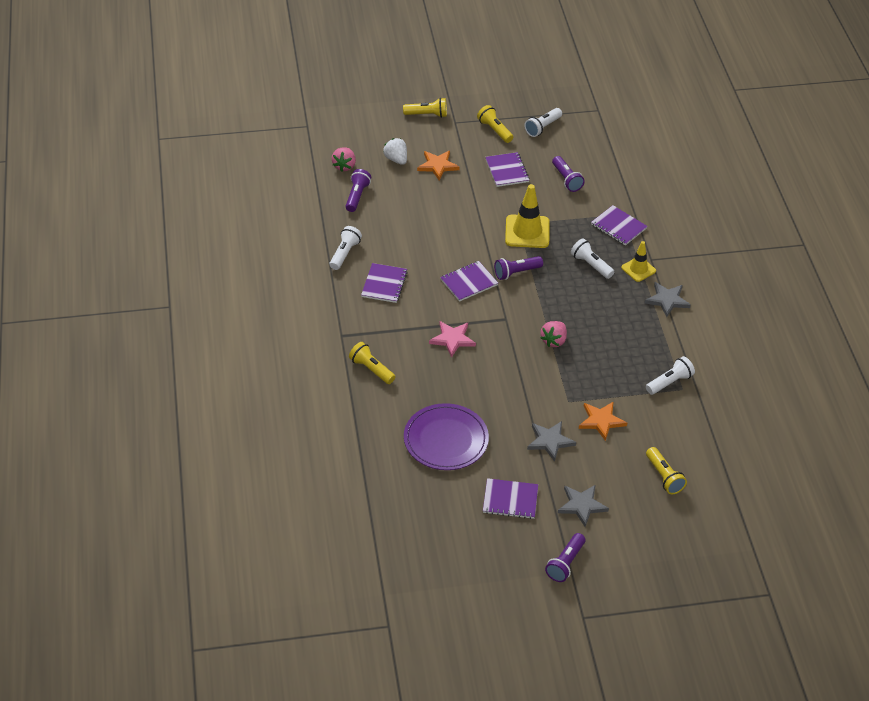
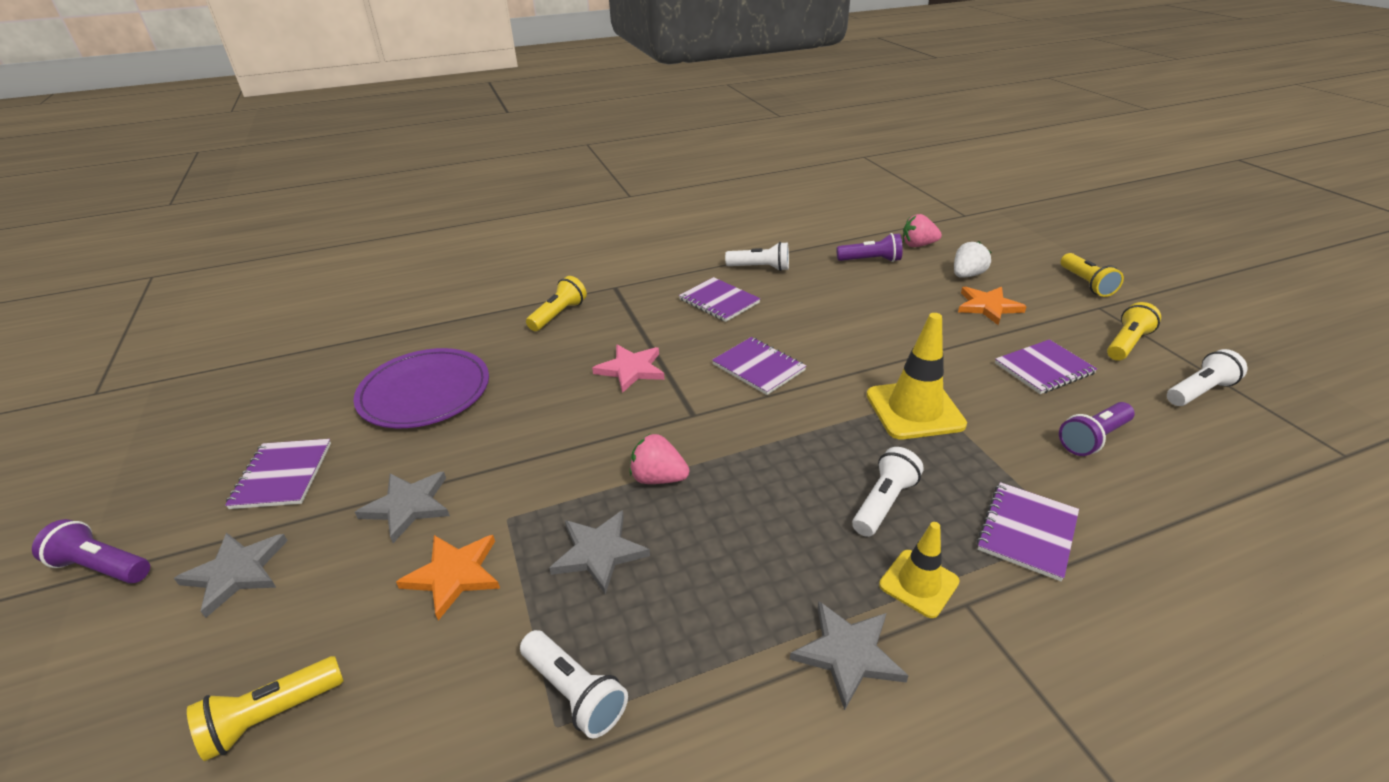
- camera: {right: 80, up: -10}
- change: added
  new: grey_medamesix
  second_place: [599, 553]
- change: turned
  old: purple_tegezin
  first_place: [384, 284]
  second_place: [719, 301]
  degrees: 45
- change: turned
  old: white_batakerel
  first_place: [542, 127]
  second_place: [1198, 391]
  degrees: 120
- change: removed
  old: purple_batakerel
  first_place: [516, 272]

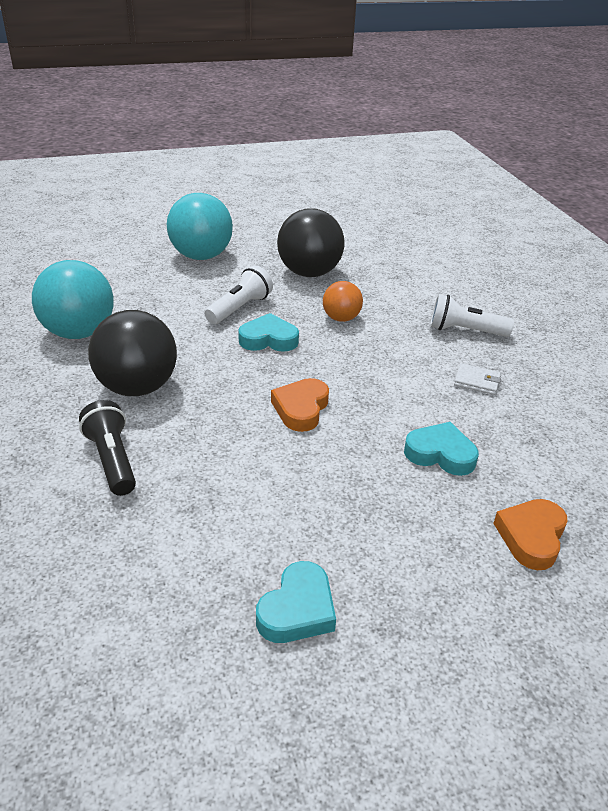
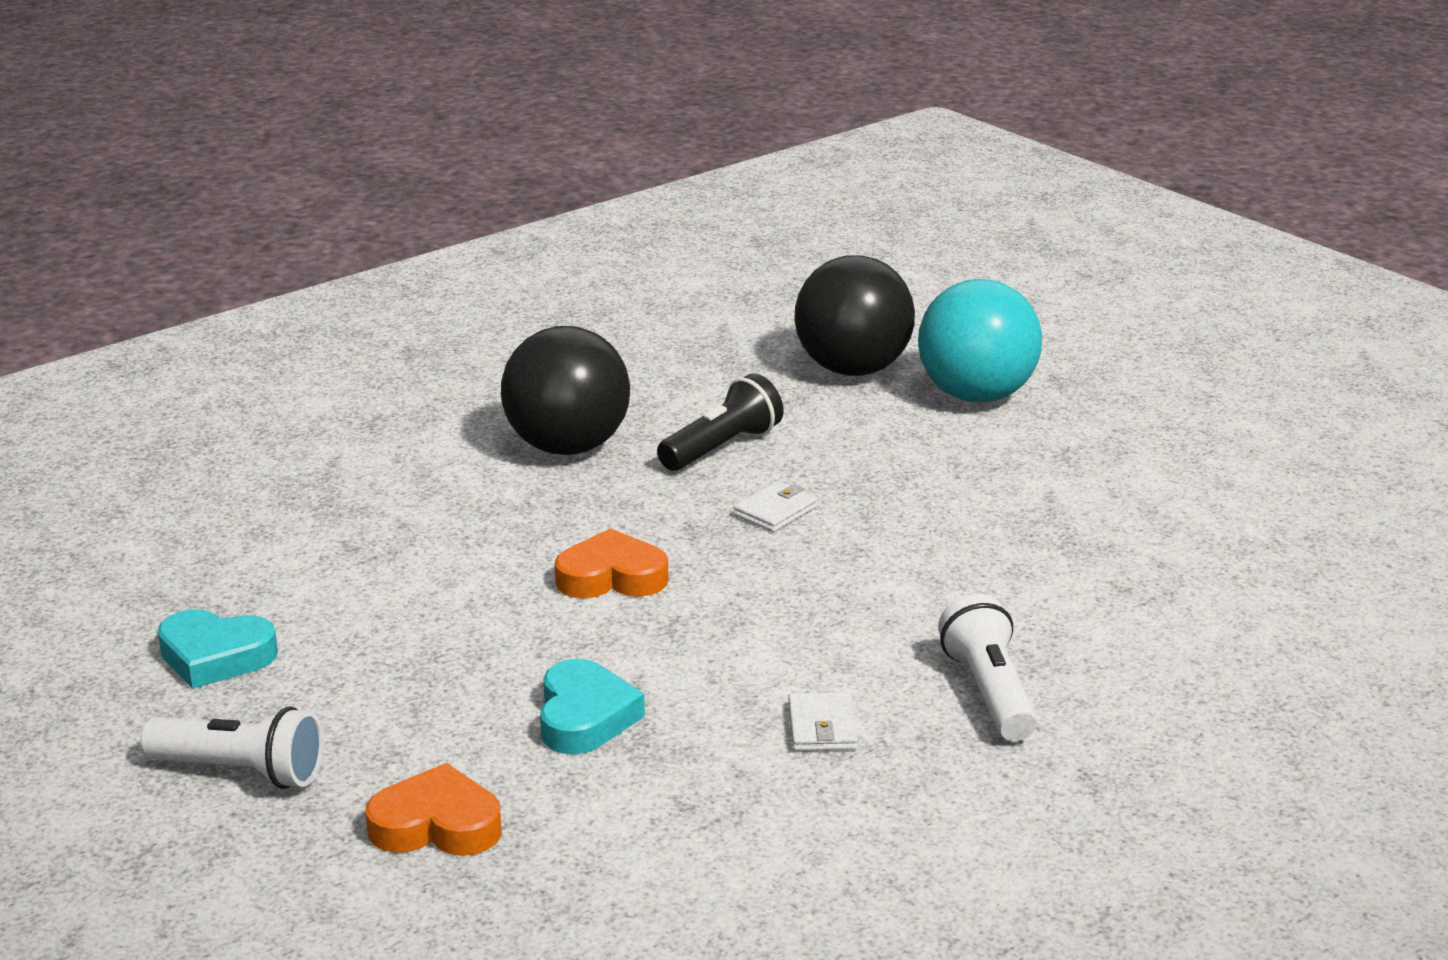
- camera: {right: 70, up: -10}
- change: moved
  old: white_batakerel
  first_place: [239, 308]
  second_place: [241, 772]
- change: moved
  old: black_batakerel
  first_place: [112, 460]
  second_place: [722, 448]
- change: replaced
  old: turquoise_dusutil
  new: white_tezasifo
  first_place: [268, 339]
  second_place: [775, 511]
- change: moved
  old: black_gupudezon
  first_place: [309, 273]
  second_place: [852, 369]
- change: removed
  old: turquoise_gupudezon
  first_place: [79, 332]
- change: removed
  old: orange_gupudezon
  first_place: [341, 318]

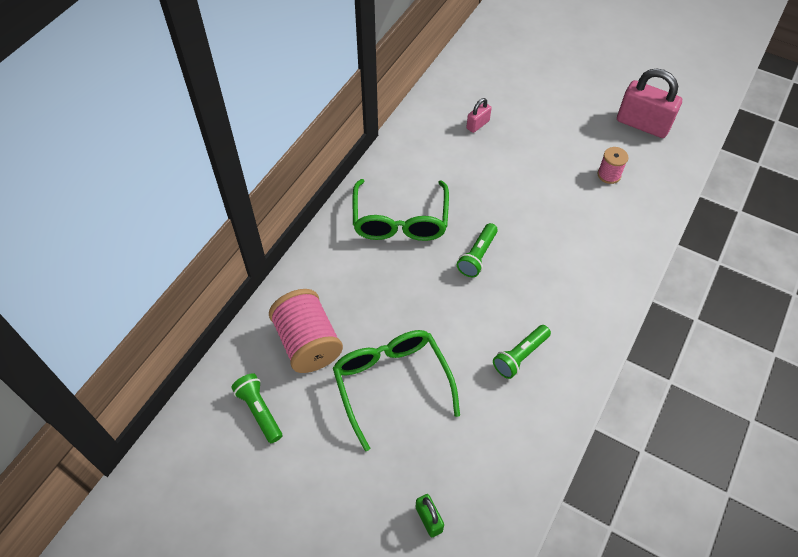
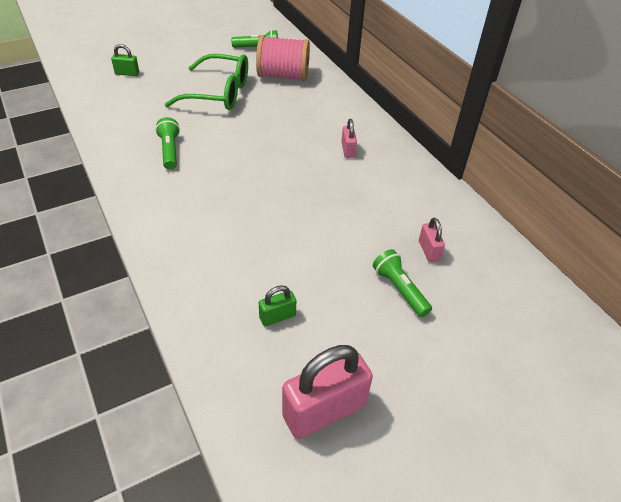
- camera: {right: 120, up: -10}
- change: replaced
  old: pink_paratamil
  new: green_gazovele
  first_place: [609, 175]
  second_place: [277, 317]
- change: replaced
  old: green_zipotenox
  new: pink_gazovele
  first_place: [400, 220]
  second_place: [348, 150]
- change: moved
  old: green_batakerel
  first_place: [477, 256]
  second_place: [399, 289]

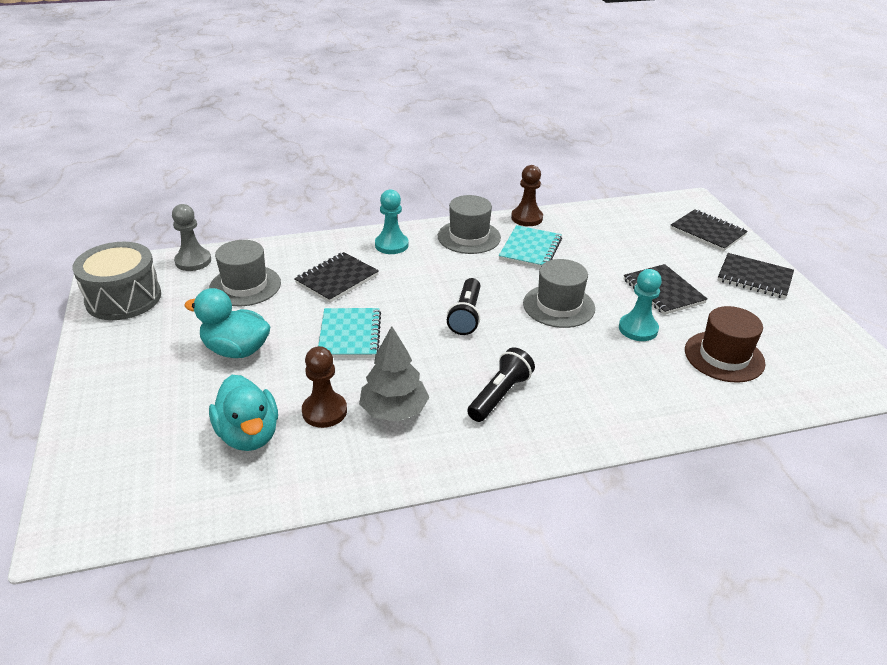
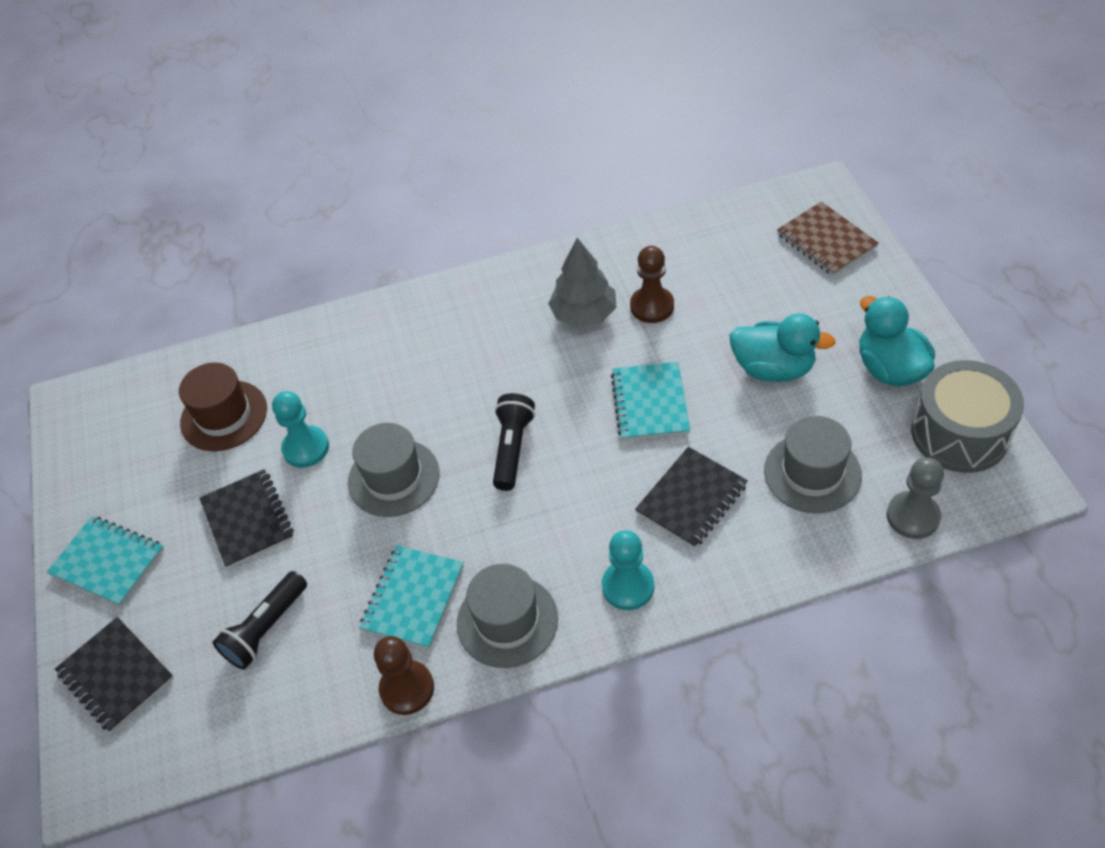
- camera: {right: -175, up: 15}
- change: recoloured
  old: black_tegezin
  new: turquoise_tegezin
  first_place: [754, 278]
  second_place: [108, 562]
- change: moved
  old: black_batakerel
  first_place: [500, 395]
  second_place: [266, 629]
- change: added
  new: brown_tegezin
  second_place: [826, 241]
- change: moved
  old: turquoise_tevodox
  first_place: [249, 435]
  second_place: [890, 369]

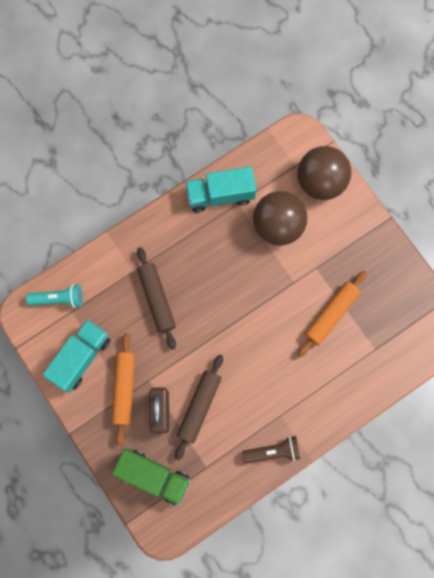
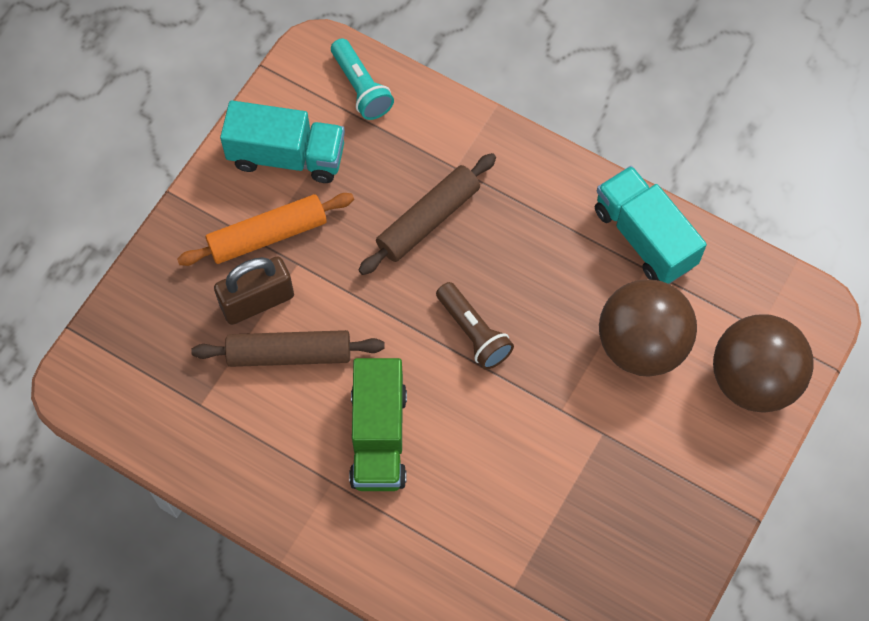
- camera: {right: 65, up: -10}
- change: moved
  old: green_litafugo
  first_place: [153, 476]
  second_place: [378, 437]
- change: moved
  old: brown_batakerel
  first_place: [273, 451]
  second_place: [473, 333]
- change: removed
  old: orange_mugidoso
  first_place: [331, 315]

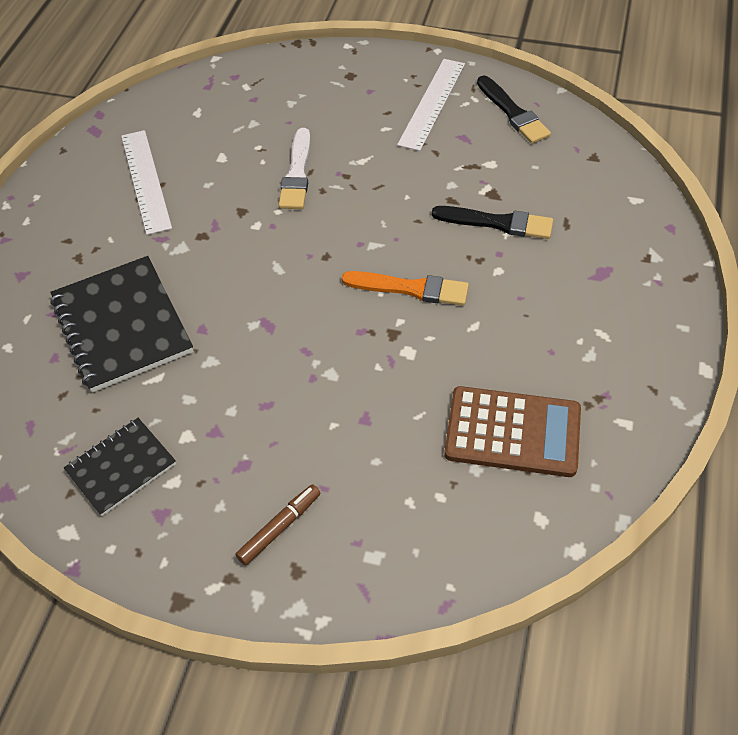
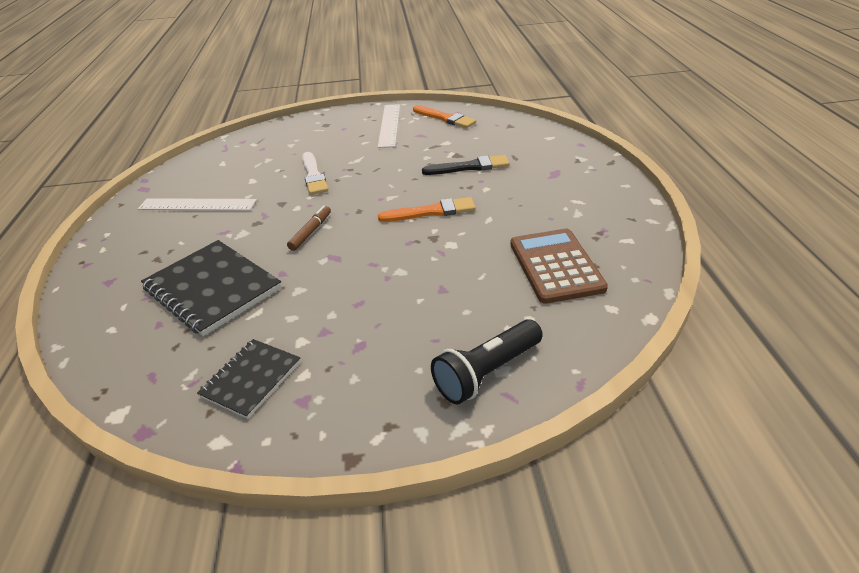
- camera: {right: -20, up: -15}
- change: turned
  old: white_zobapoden
  first_place: [145, 181]
  second_place: [197, 205]
  degrees: -45
- change: moved
  old: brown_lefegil
  first_place: [279, 528]
  second_place: [310, 232]
- change: recoloured
  old: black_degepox
  new: orange_degepox
  first_place: [513, 113]
  second_place: [445, 118]
- change: added
  new: black_batakerel
  second_place: [487, 373]
- change: turned
  old: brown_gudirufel
  first_place: [512, 432]
  second_place: [555, 266]
  degrees: -90

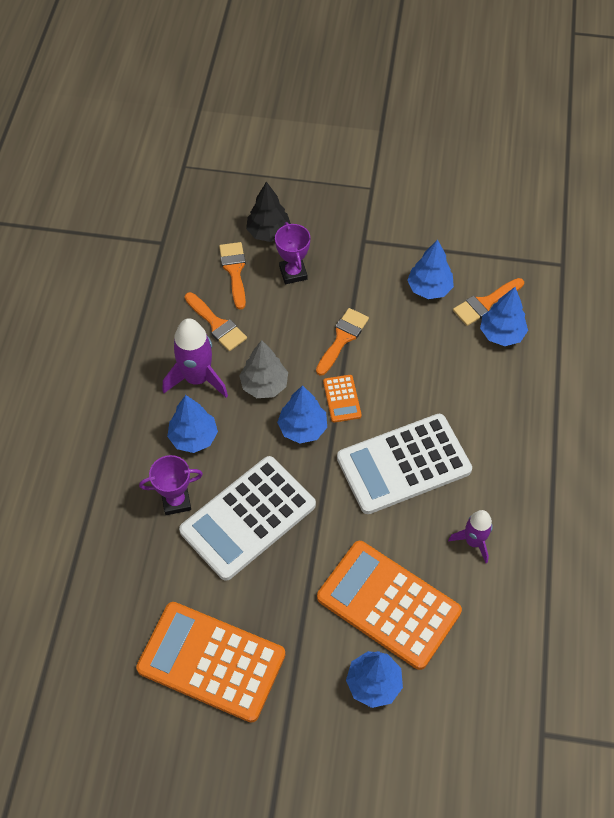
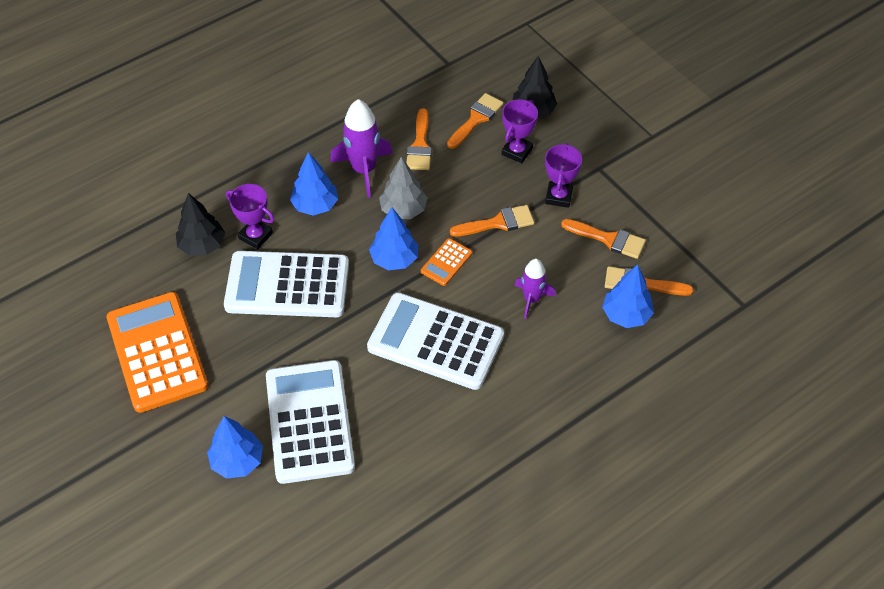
- camera: {right: 45, up: -5}
- change: added
  new: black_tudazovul
  second_place: [202, 245]
- change: recoloured
  old: orange_gudirufel
  new: white_gudirufel
  first_place: [388, 604]
  second_place: [310, 421]
- change: moved
  old: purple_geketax
  first_place: [473, 541]
  second_place: [531, 299]
- change: added
  new: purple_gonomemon
  second_place: [558, 196]
- change: replaced
  old: blue_tudazovul
  new: orange_degepox
  first_place: [429, 288]
  second_place: [608, 239]

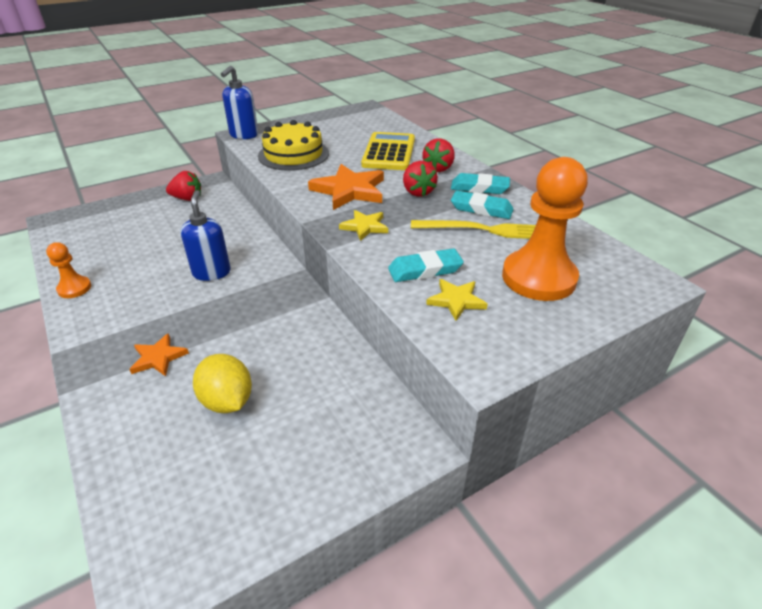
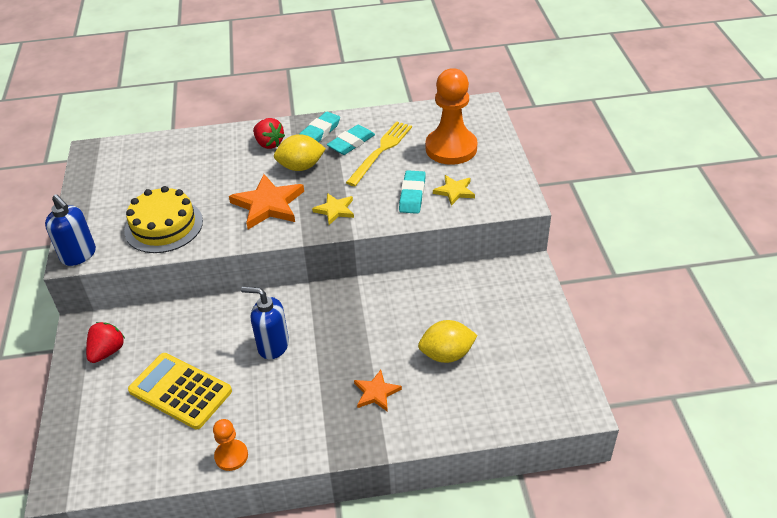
- camera: {right: -65, up: 5}
- change: moved
  old: yellow_gudirufel
  first_place: [389, 152]
  second_place: [180, 391]
- change: replaced
  old: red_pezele
  new: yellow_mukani
  first_place: [418, 192]
  second_place: [301, 167]

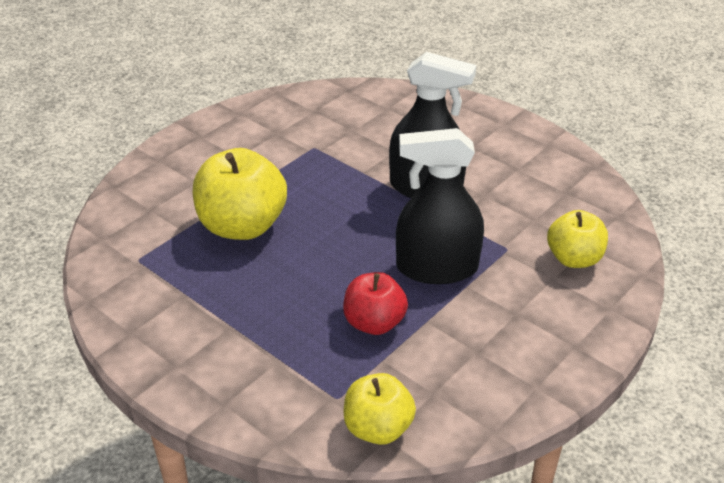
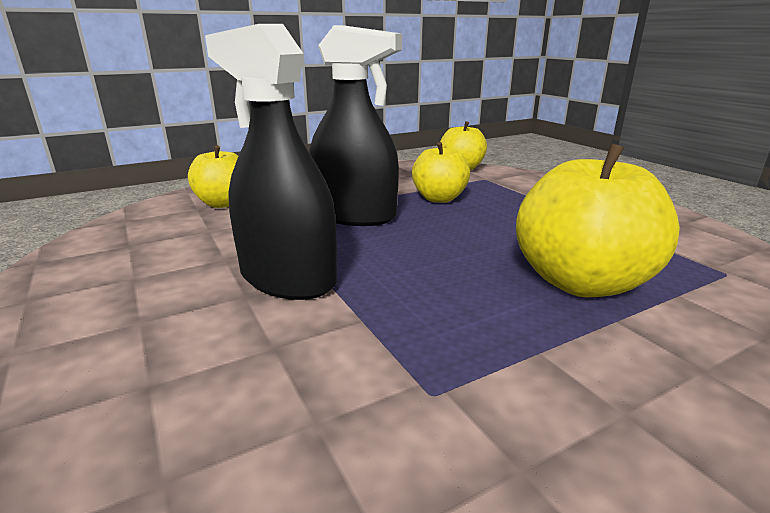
- camera: {right: -160, up: -15}
- change: recoloured
  old: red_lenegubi
  new: yellow_lenegubi
  first_place: [374, 323]
  second_place: [439, 198]

